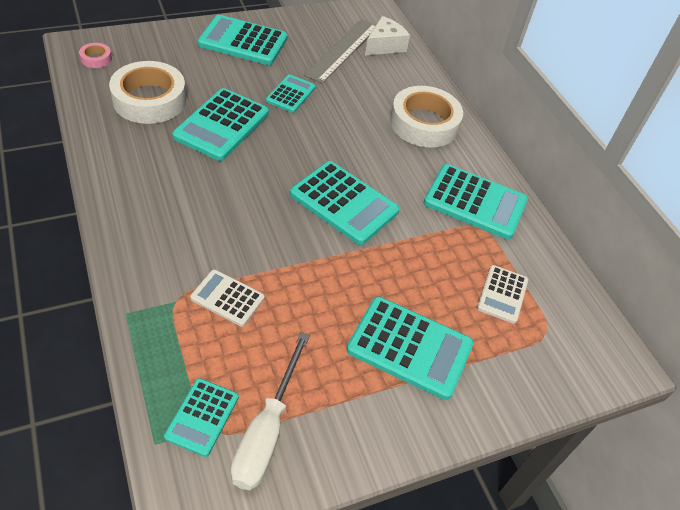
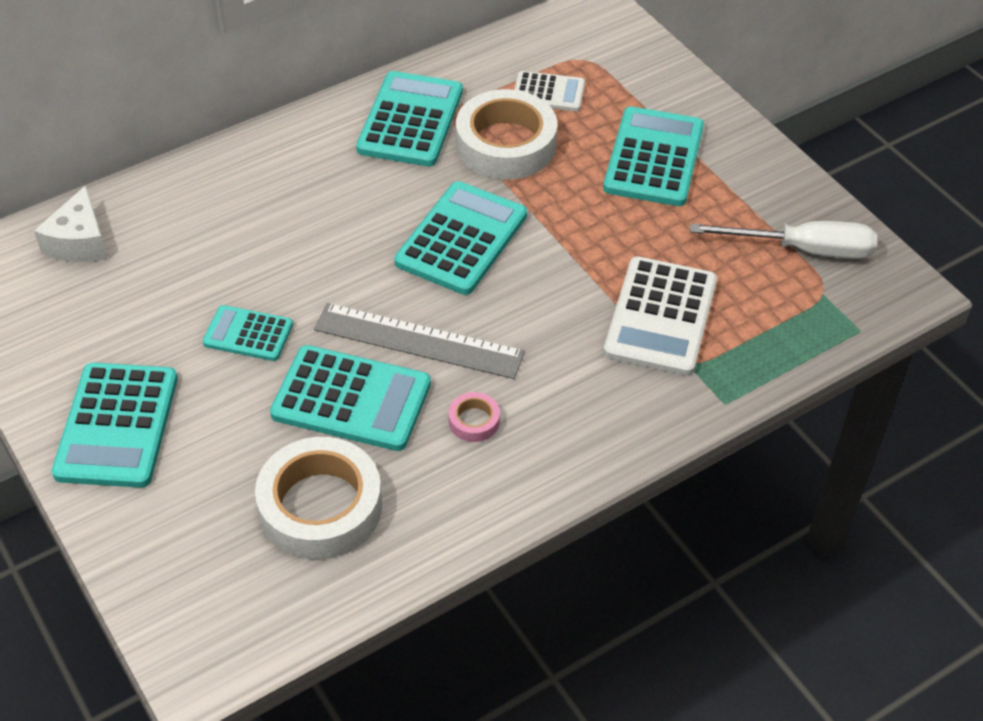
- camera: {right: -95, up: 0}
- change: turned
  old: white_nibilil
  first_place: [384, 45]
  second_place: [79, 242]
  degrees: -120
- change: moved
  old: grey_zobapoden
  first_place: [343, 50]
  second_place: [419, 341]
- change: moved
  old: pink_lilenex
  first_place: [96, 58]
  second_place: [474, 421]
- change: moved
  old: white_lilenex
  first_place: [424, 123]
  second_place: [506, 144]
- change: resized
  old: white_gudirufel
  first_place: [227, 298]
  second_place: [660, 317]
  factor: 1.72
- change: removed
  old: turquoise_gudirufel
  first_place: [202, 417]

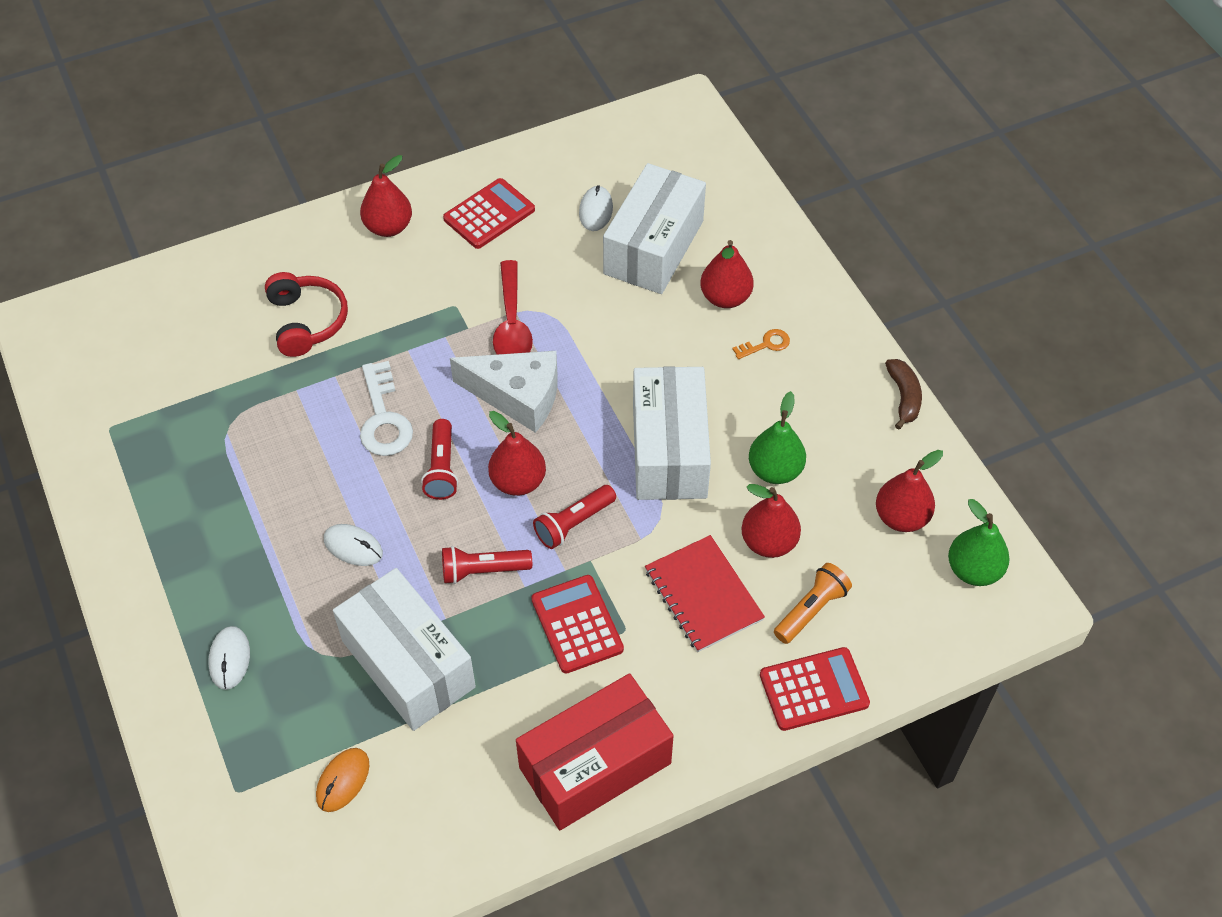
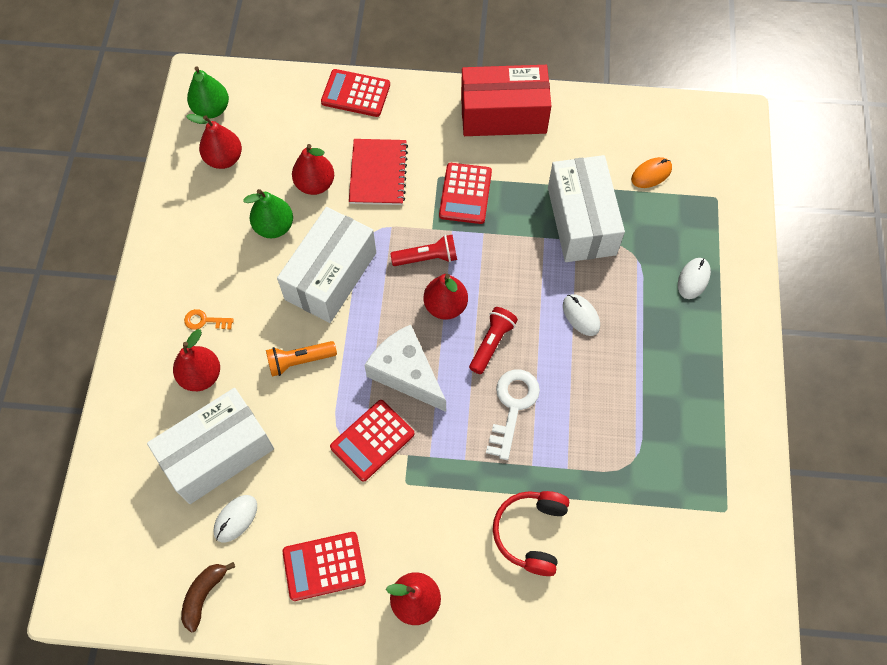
- camera: {right: -150, up: 10}
- change: moved
  old: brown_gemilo
  first_place: [903, 397]
  second_place: [204, 595]
- change: moved
  old: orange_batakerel
  first_place: [811, 609]
  second_place: [299, 361]
- change: replaced
  old: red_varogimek
  new: red_gudirufel
  first_place: [512, 323]
  second_place: [372, 440]
- change: removed
  old: red_batakerel
  first_place: [483, 571]

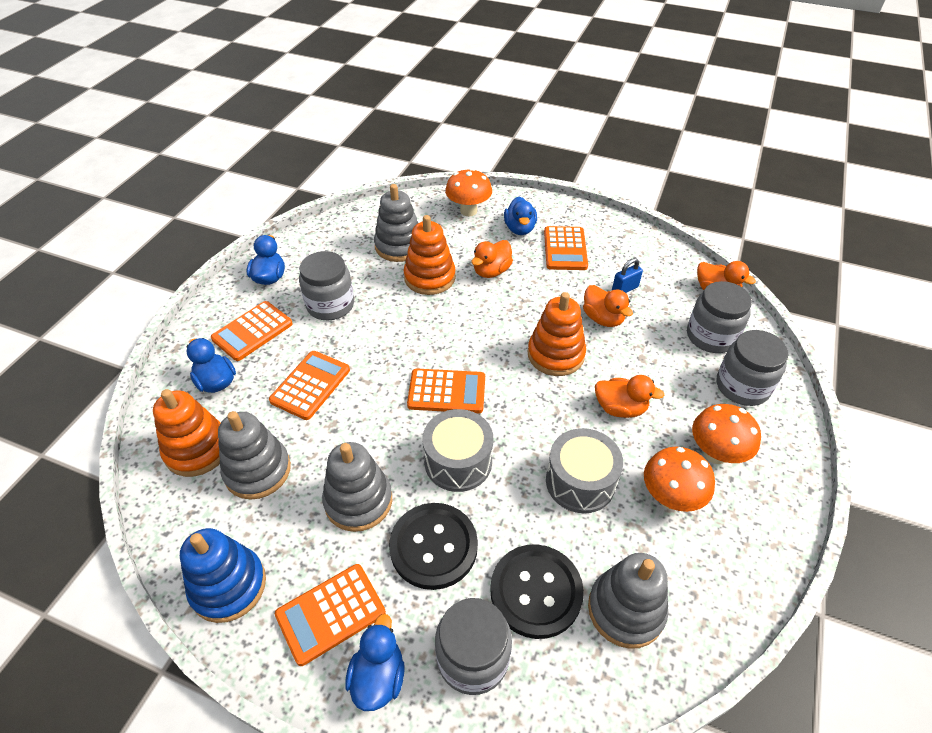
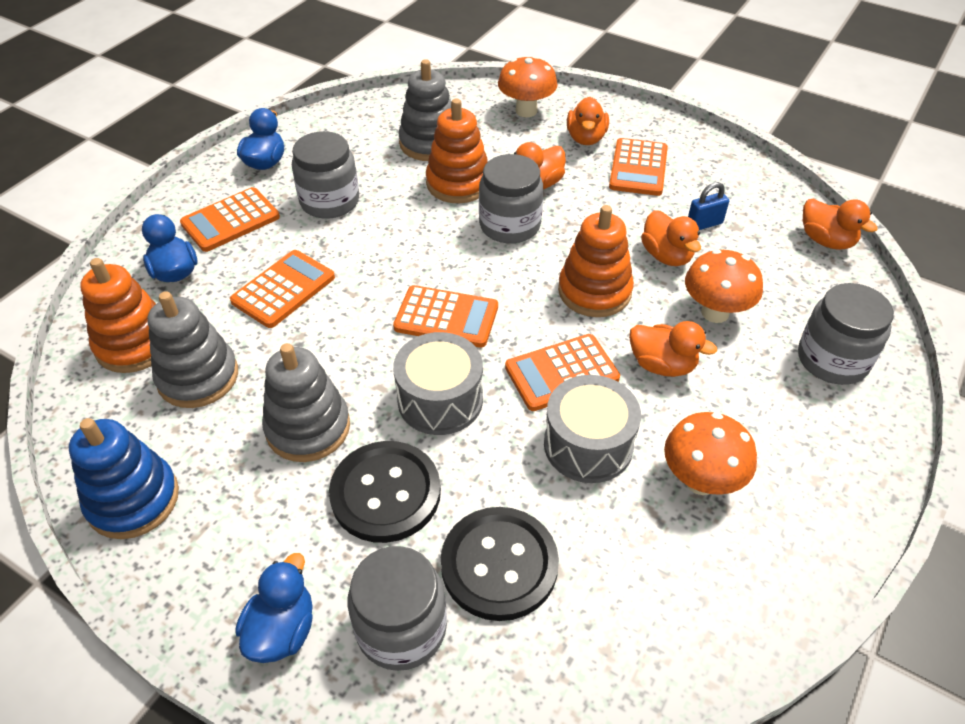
- camera: {right: 10, up: 0}
- change: moved
  old: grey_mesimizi
  first_place: [711, 336]
  second_place: [510, 225]
- change: moved
  old: orange_gudirufel
  first_place: [330, 613]
  second_place: [561, 373]
- change: recoloured
  old: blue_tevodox
  new: orange_tevodox
  first_place: [520, 229]
  second_place: [586, 138]
- change: moved
  old: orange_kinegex
  first_place: [715, 454]
  second_place: [715, 312]
- change: removed
  old: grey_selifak
  first_place: [625, 610]

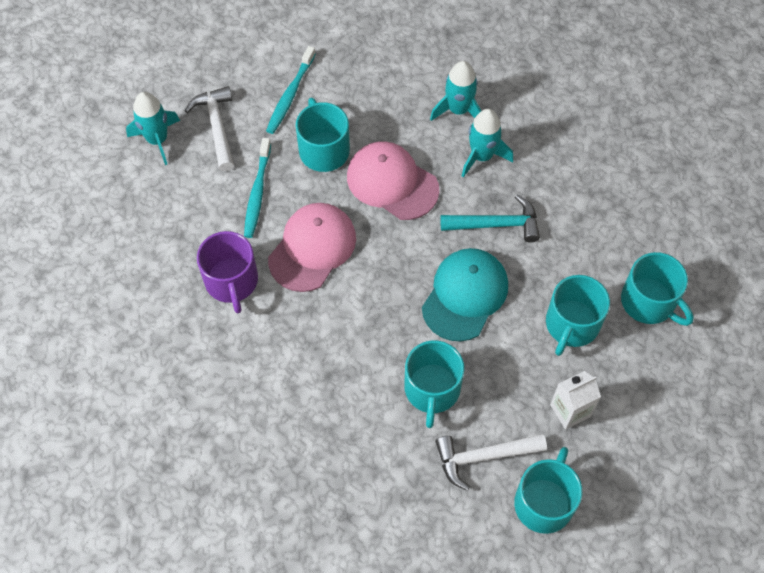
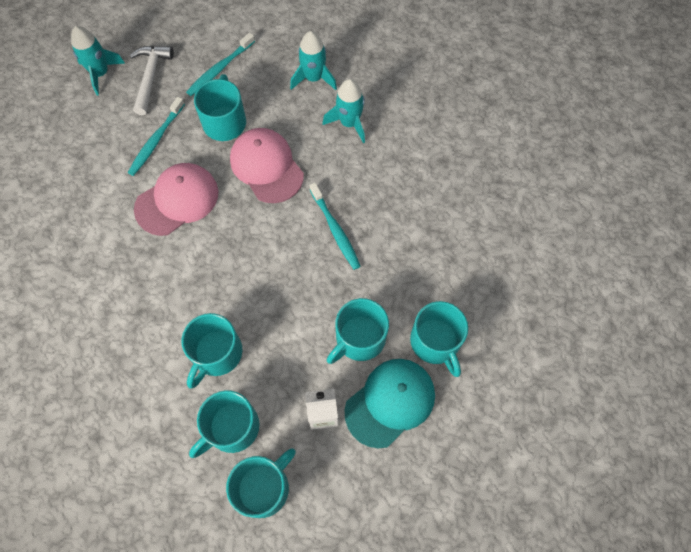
- camera: {right: 20, up: 5}
- change: replaced
  old: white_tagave
  new: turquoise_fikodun
  first_place: [483, 456]
  second_place: [231, 427]
- change: moved
  old: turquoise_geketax
  first_place: [482, 156]
  second_place: [313, 78]
- change: replaced
  old: turquoise_tagave
  new: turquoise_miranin
  first_place: [496, 224]
  second_place: [335, 230]
- change: moved
  old: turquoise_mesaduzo
  first_place: [465, 295]
  second_place: [390, 402]
- change: removed
  old: purple_fikodun
  first_place: [231, 281]

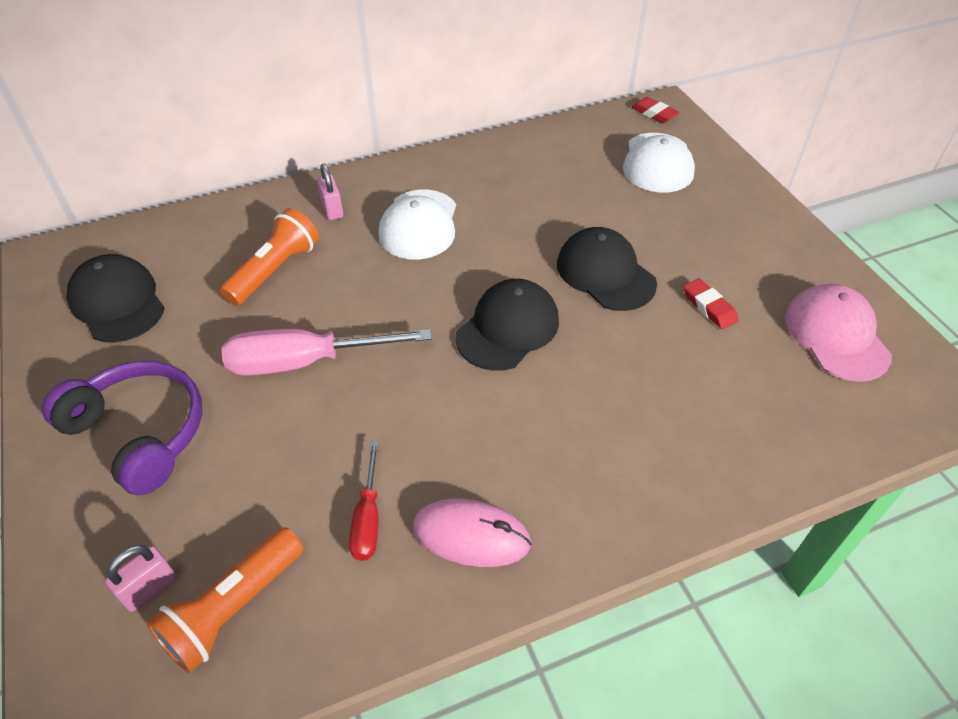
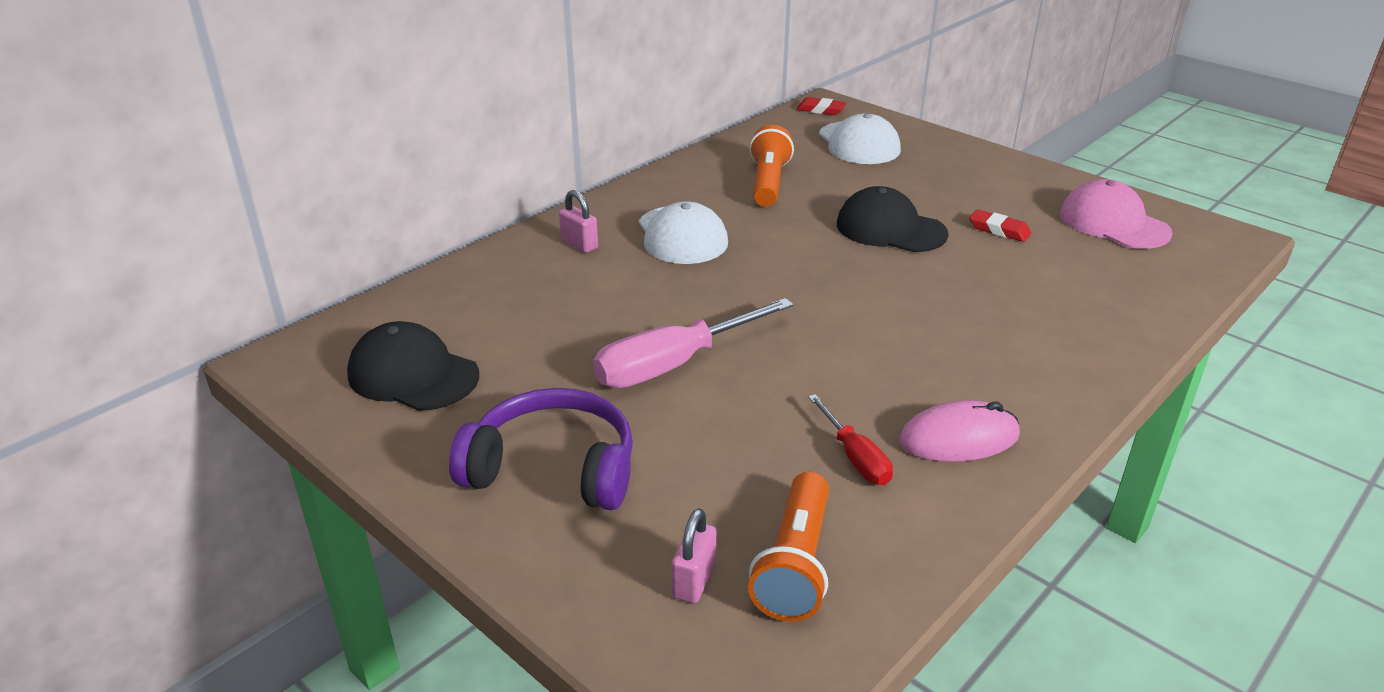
- camera: {right: -25, up: -15}
- change: moved
  old: orange_batakerel
  first_place: [275, 270]
  second_place: [768, 183]
- change: removed
  old: black_mesaduzo
  first_place: [508, 328]

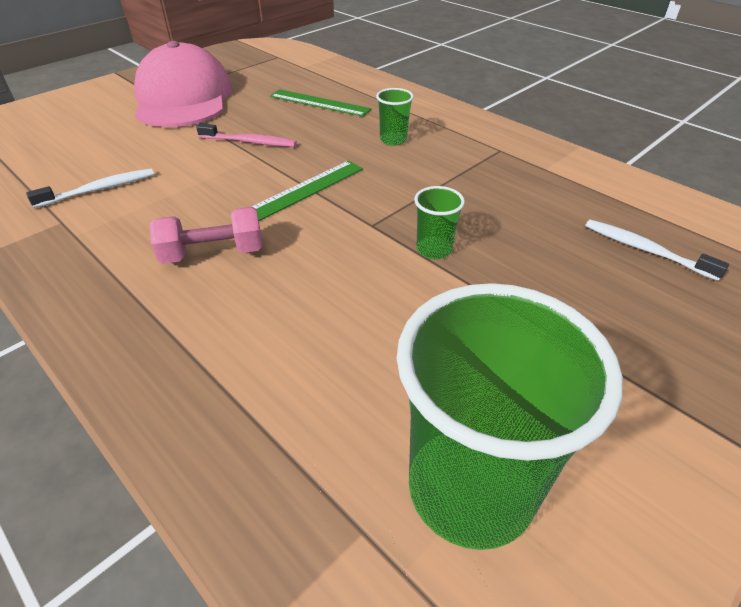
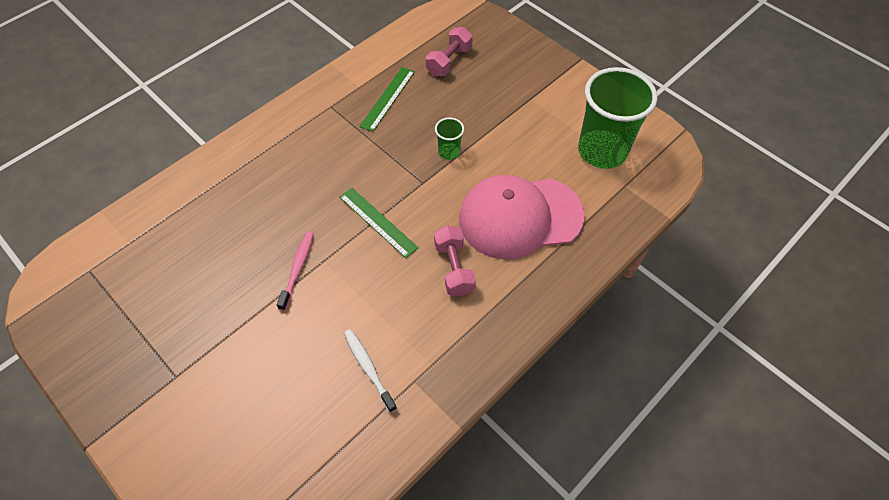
- camera: {right: -90, up: 15}
- change: moved
  old: green_zobapoden
  first_place: [319, 103]
  second_place: [388, 98]
- change: replaced
  old: white_miranin
  new: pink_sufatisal
  first_place: [645, 250]
  second_place: [449, 61]
- change: moved
  old: pink_mesaduzo
  first_place: [183, 98]
  second_place: [520, 217]
- change: removed
  old: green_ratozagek
  first_place: [393, 140]

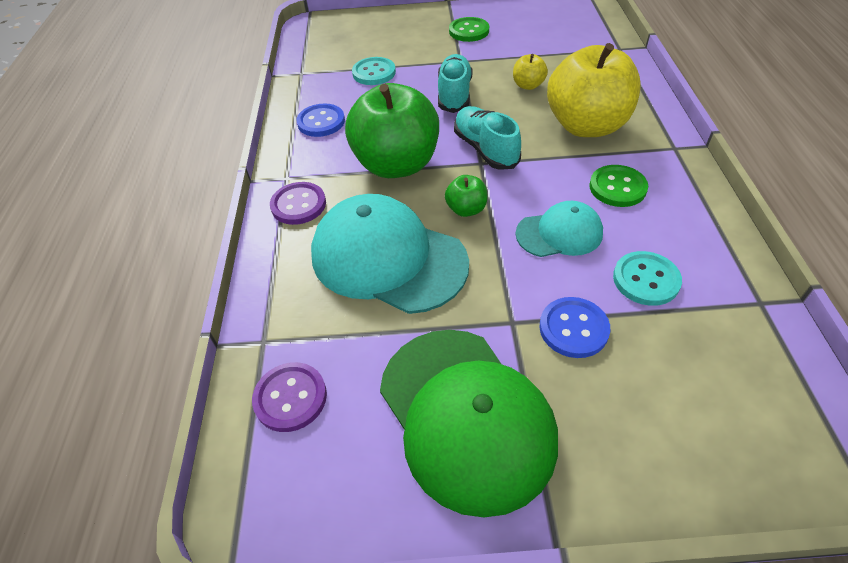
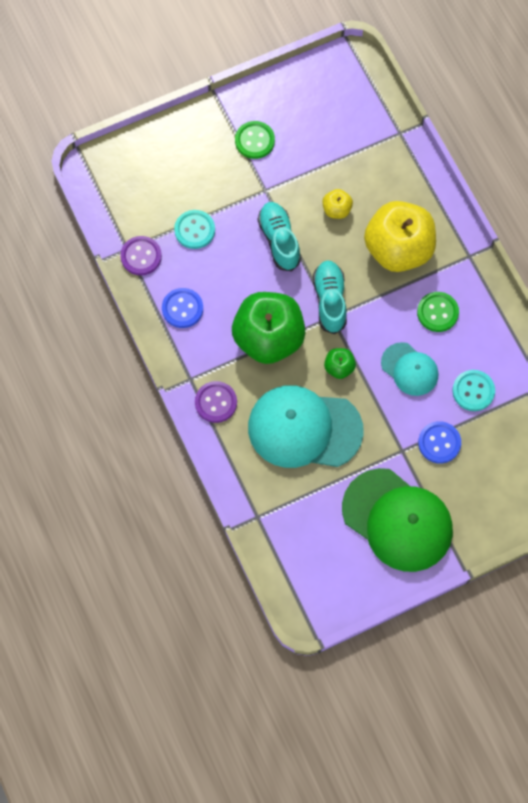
- camera: {right: -25, up: 20}
- change: moved
  old: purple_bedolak
  first_place: [290, 398]
  second_place: [141, 256]
- change: turned
  old: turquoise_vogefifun
  first_place: [485, 149]
  second_place: [330, 300]
  degrees: 45
- change: turned
  old: turquoise_mesaduzo
  first_place: [559, 233]
  second_place: [409, 369]
  degrees: 75

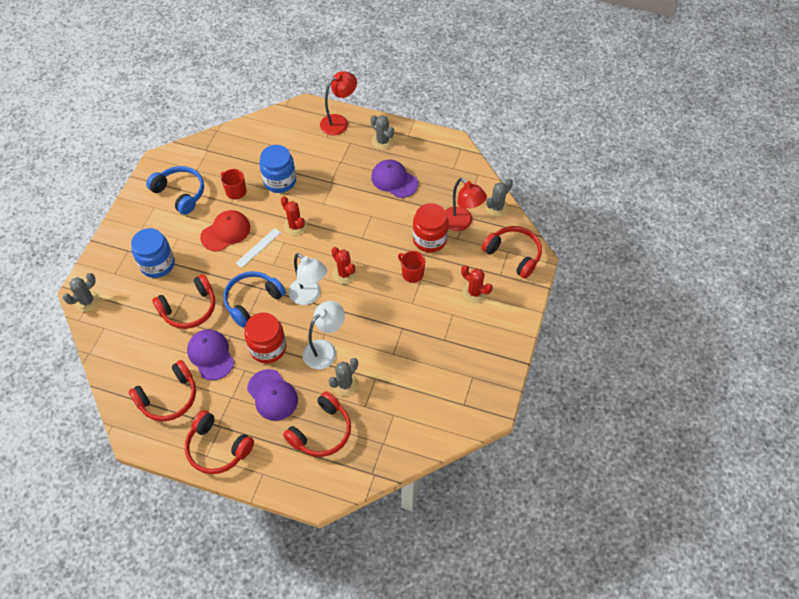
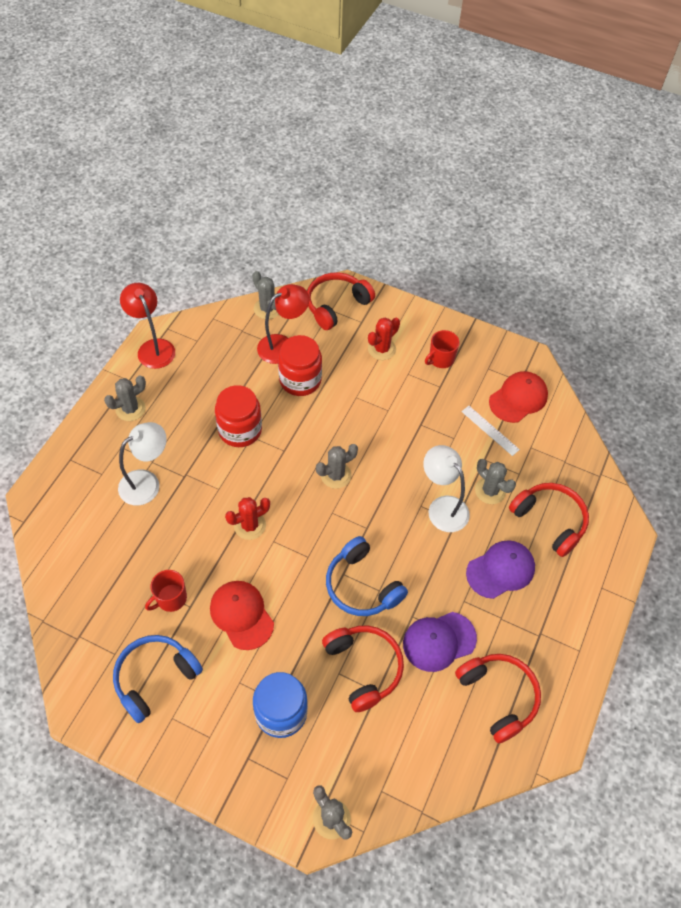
- camera: {right: -85, up: 0}
- change: moved
  old: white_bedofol
  first_place: [309, 296]
  second_place: [147, 482]
- change: moved
  old: red_bedofol
  first_place: [339, 122]
  second_place: [153, 347]
- change: moved
  old: red_mesimizi
  first_place: [268, 348]
  second_place: [240, 430]
- change: recoloured
  old: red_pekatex
  new: grey_pekatex
  first_place: [344, 274]
  second_place: [336, 475]
- change: moved
  old: red_fikodun
  first_place: [412, 273]
  second_place: [441, 359]
- change: moved
  old: white_zobapoden
  first_place: [258, 247]
  second_place: [490, 430]
- change: added
  new: red_mesaduzo
  second_place: [518, 398]
- change: removed
  old: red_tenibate
  first_place: [217, 448]
- change: removed
  old: blue_mesimizi
  first_place: [280, 181]
- change: removed
  old: purple_mesaduzo
  first_place: [394, 180]

